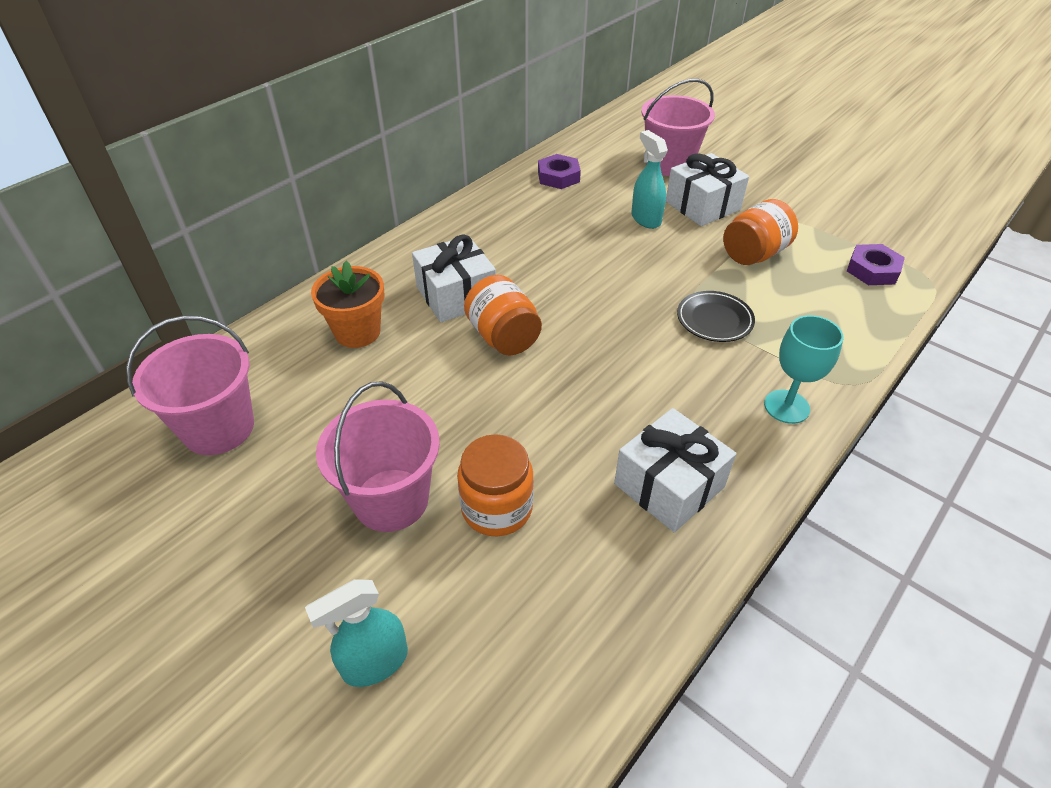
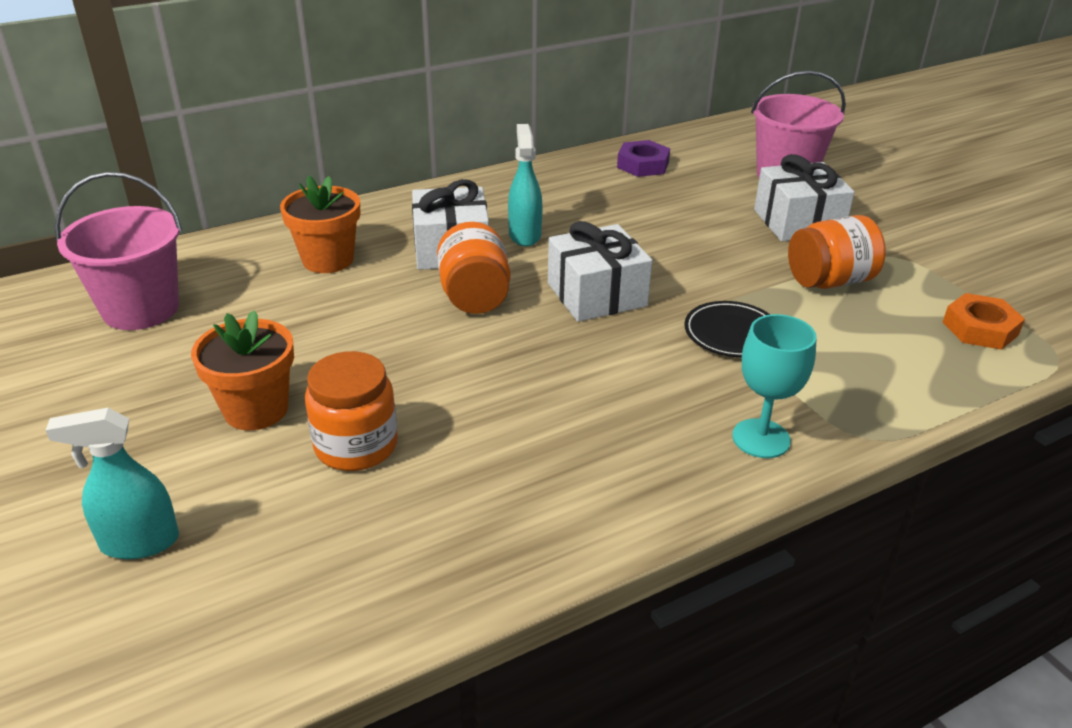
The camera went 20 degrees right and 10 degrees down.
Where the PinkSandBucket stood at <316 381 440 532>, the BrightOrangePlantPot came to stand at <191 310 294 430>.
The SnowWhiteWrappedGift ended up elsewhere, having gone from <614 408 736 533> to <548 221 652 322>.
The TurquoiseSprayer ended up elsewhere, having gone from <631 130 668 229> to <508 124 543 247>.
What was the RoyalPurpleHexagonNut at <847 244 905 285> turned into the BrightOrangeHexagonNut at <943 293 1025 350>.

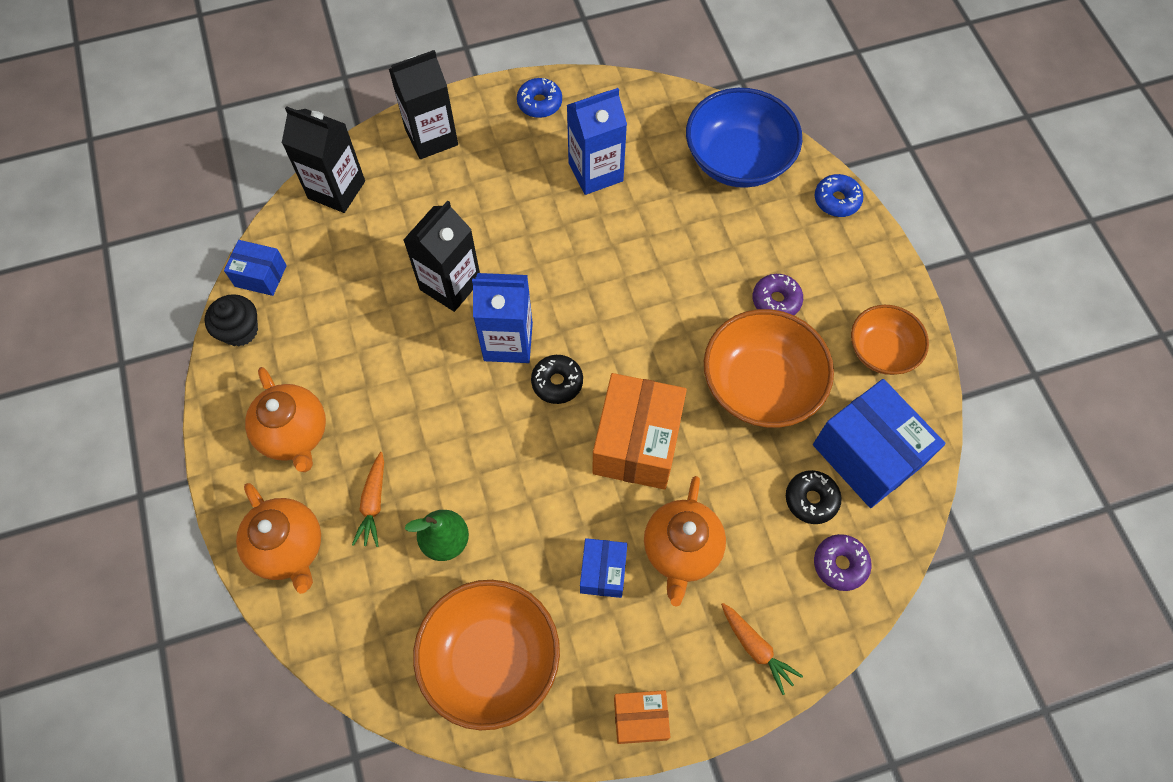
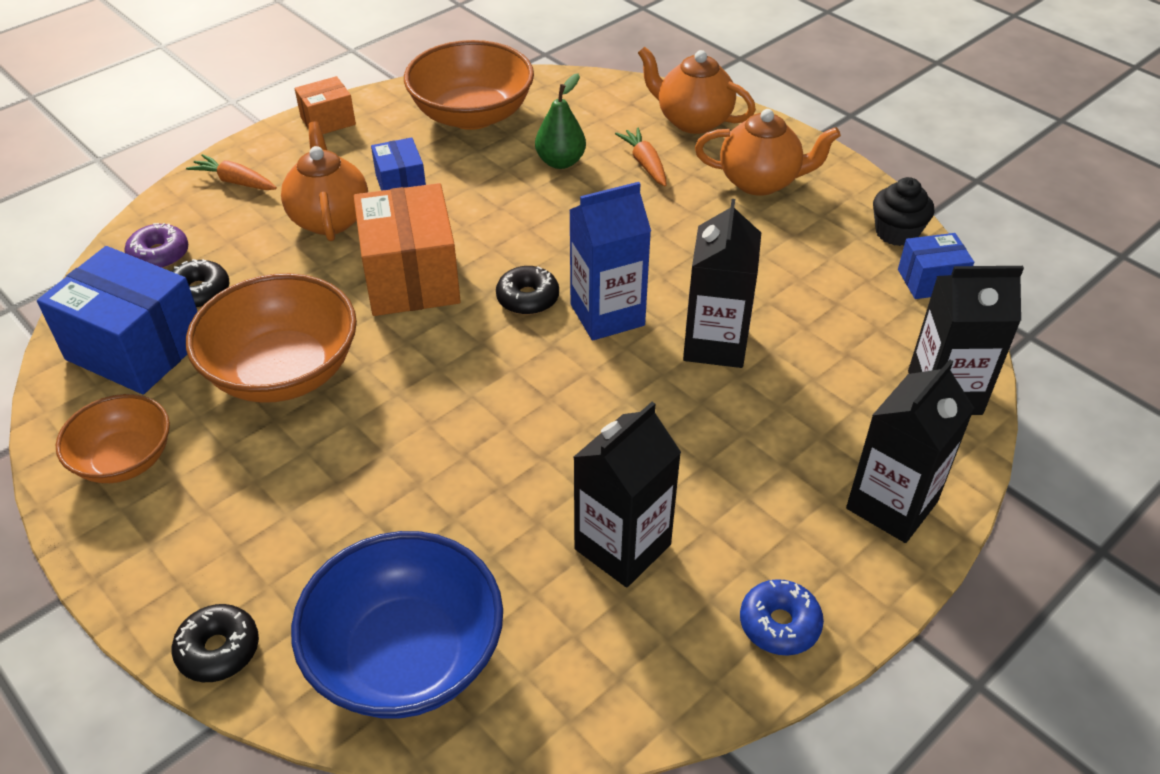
The camera went 155 degrees right and 20 degrees down.
The BrightOrangeChinaTeapot at <245 367 326 472> ended up facing another way, 150 degrees clockwise from before.
What was the RoyalBlueCarton at <567 88 627 195> turned into the JetBlackCarton at <573 402 681 588>.
The second view lost the RoyalPurpleDonut at <753 274 803 315>.
What was the RoyalBlueDonut at <815 174 863 217> turned into the JetBlackDonut at <172 604 259 682>.

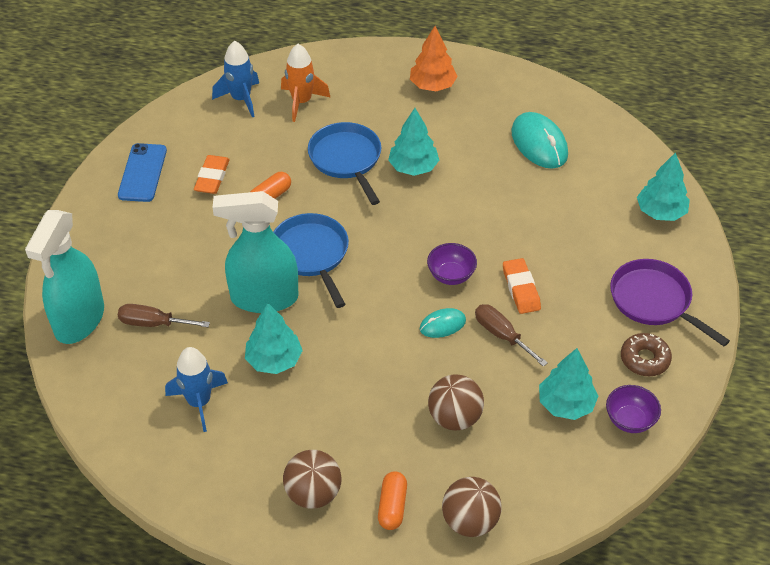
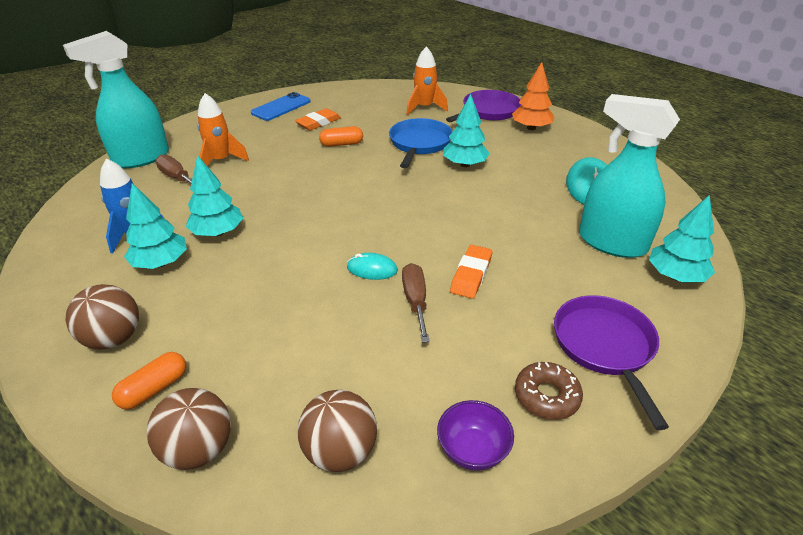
The camera went 35 degrees right and 10 degrees down.
The second view lost the RoyalBlueRocket at <212 41 259 118>.
The TurquoiseSprayer ended up elsewhere, having gone from <213 191 298 313> to <579 94 680 258>.
The second view lost the RoyalBlueSkillet at <274 213 349 308>.
The second view lost the RoyalPurpleServingBowl at <427 243 477 285>.
The RussetPlayBall ended up elsewhere, having gone from <428 374 484 431> to <297 390 377 472>.
The TurquoiseToyTree ended up elsewhere, having gone from <539 348 598 420> to <124 183 187 269>.
The second view gained the BrightOrangeRocket at <197 93 249 166>.
The second view gained the RoyalPurpleSkillet at <446 90 521 122>.

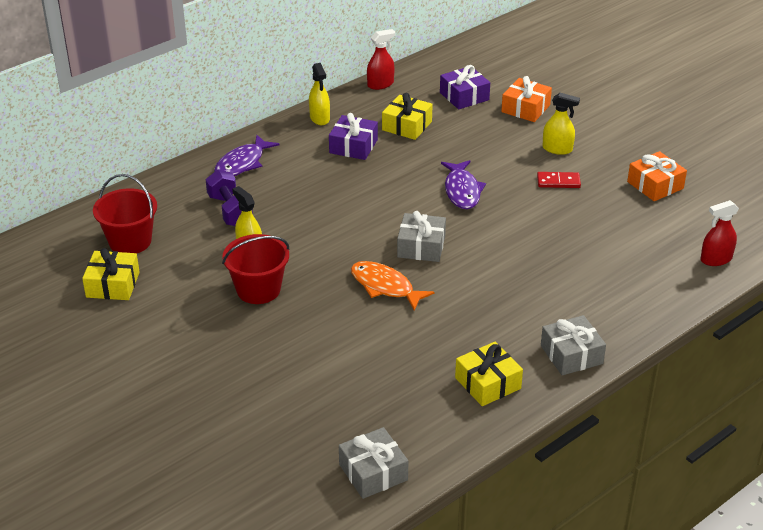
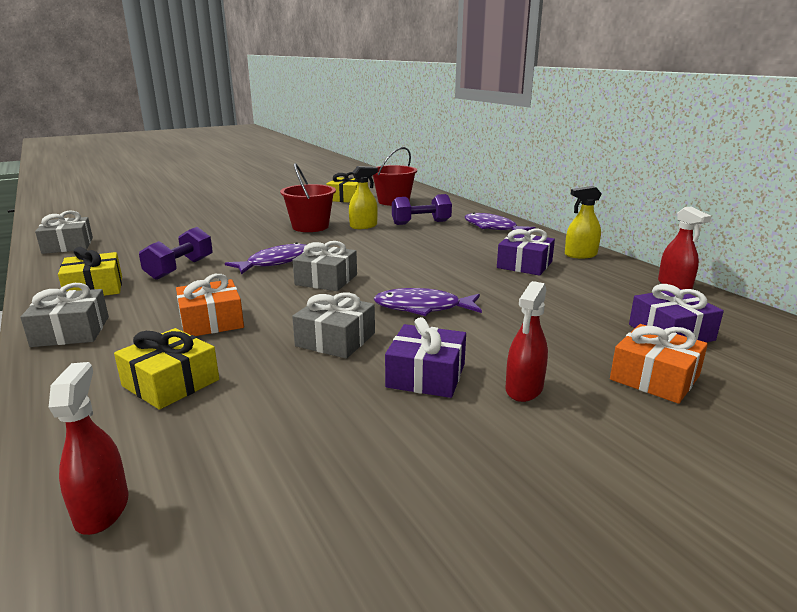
The camera went 100 degrees right and 15 degrees down.
What was the BrightOrangeFish at <351 261 434 311> turned into the RoyalPurpleFish at <225 242 306 274>.
The GoldenWrappedGift ended up elsewhere, having gone from <382 93 433 140> to <114 328 219 410>.
Where the CrimsonDomino stood at <537 172 581 188>, the RoyalPurpleWrappedGift came to stand at <385 317 466 398>.
What was the GoldenSprayer at <543 93 580 155> turned into the CrimsonSprayer at <505 281 548 402>.
The BrightOrangeWrappedGift ended up elsewhere, having gone from <627 151 687 201> to <176 274 244 336>.
The second view gained the RoyalPurpleFreeWeight at <139 227 213 280>.
The second view gained the AshGreyWrappedGift at <292 292 375 359>.

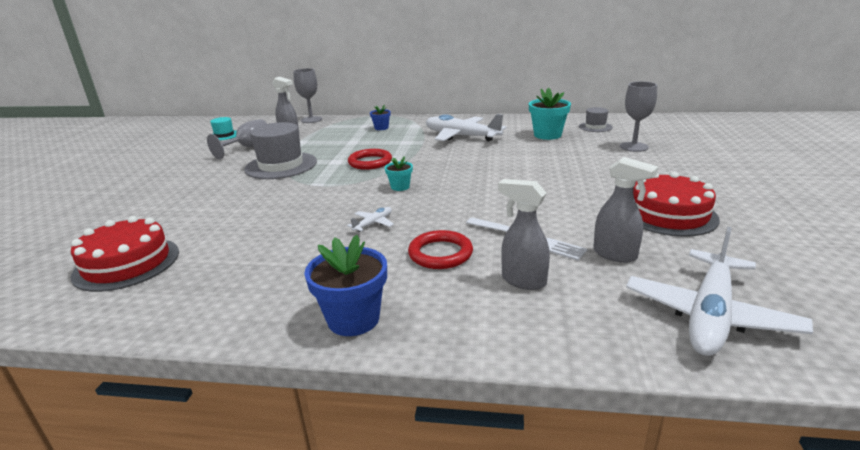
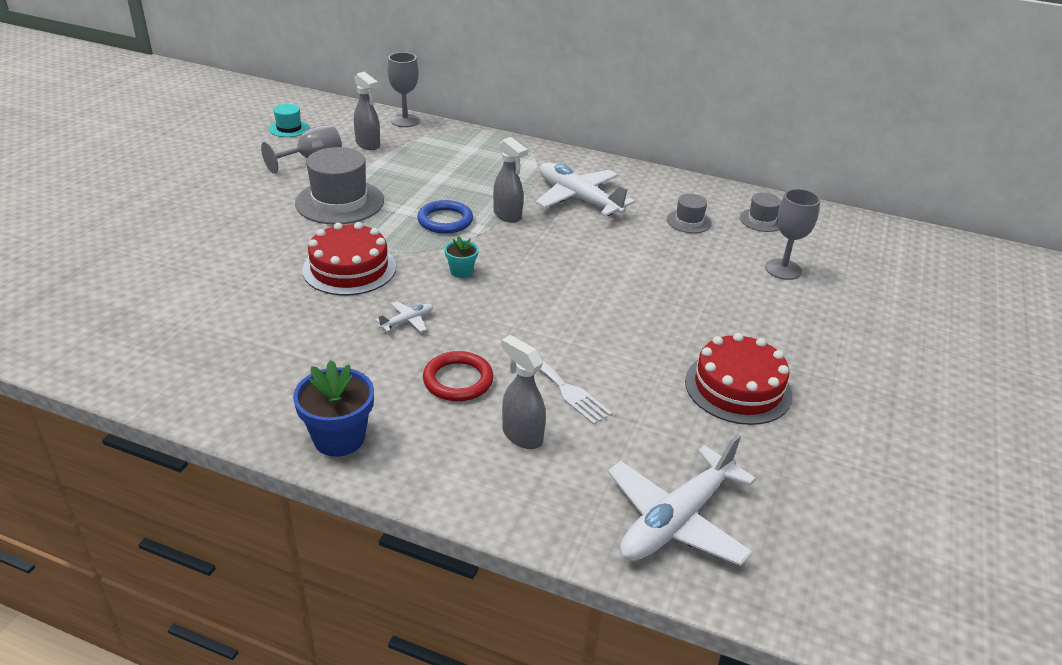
The camera went 10 degrees right and 10 degrees up.
The CrimsonGateau ended up elsewhere, having gone from <71 216 179 292> to <302 222 396 295>.
What was the CrimsonTorus at <348 149 392 170> turned into the RoyalBlueTorus at <417 200 473 234>.
The second view lost the RoyalBluePlantPot at <370 105 391 130>.
Where the TurquoisePlantPot stood at <529 87 571 140>, the AshGreyHat came to stand at <667 194 712 233>.
The AshGreySprayer ended up elsewhere, having gone from <593 157 658 263> to <493 137 528 223>.

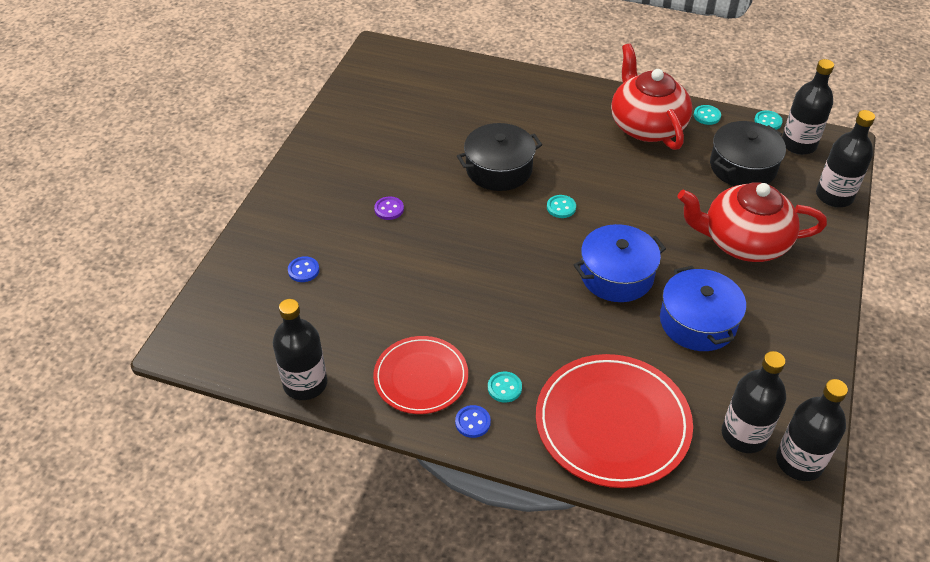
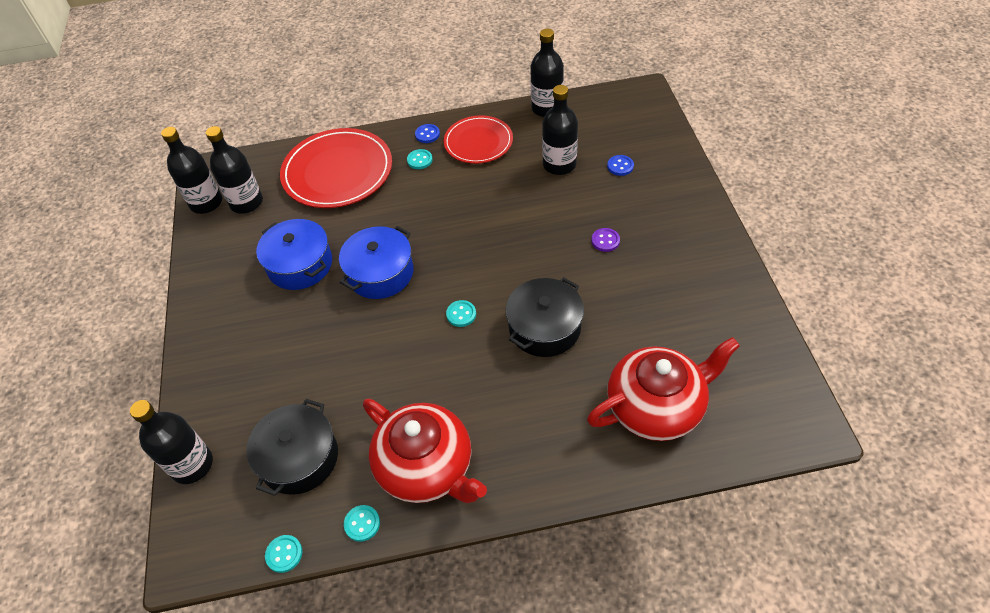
The camera went 155 degrees right and 5 degrees up.
The CrimsonChinaTeapot ended up elsewhere, having gone from <678 182 827 262> to <587 337 740 441>.
The JetBlackBottle ended up elsewhere, having gone from <782 59 834 155> to <542 85 578 175>.

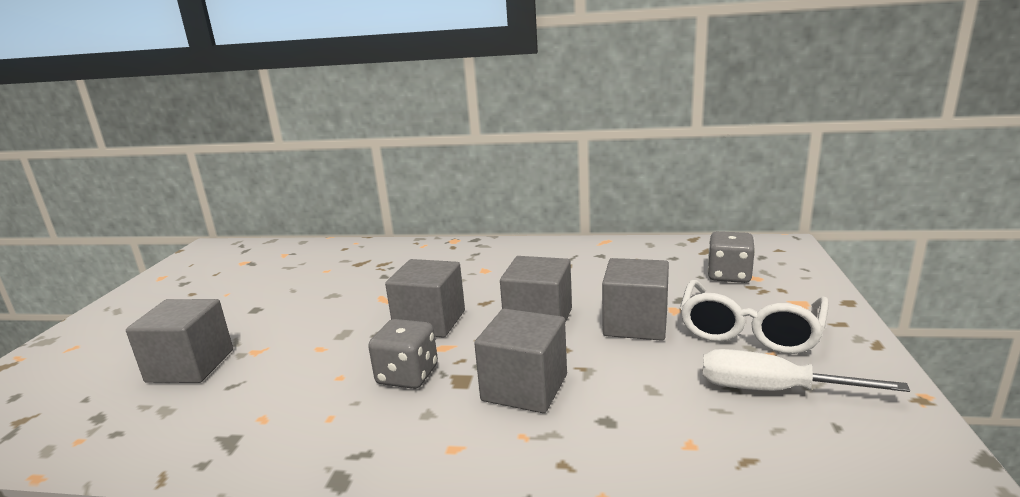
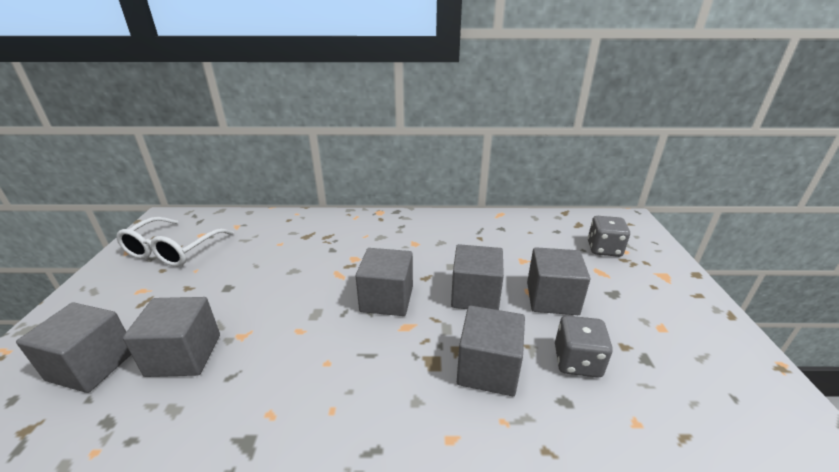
The camera went 10 degrees left and 10 degrees up.
The AshGreyDie ended up elsewhere, having gone from <368 319 438 389> to <555 316 613 378>.
The SnowWhiteGlasses ended up elsewhere, having gone from <680 280 829 354> to <116 217 234 267>.
The second view lost the SnowWhiteFlatScrewdriver at <702 349 910 392>.
The second view gained the AshGreySolidCube at <16 302 131 393>.

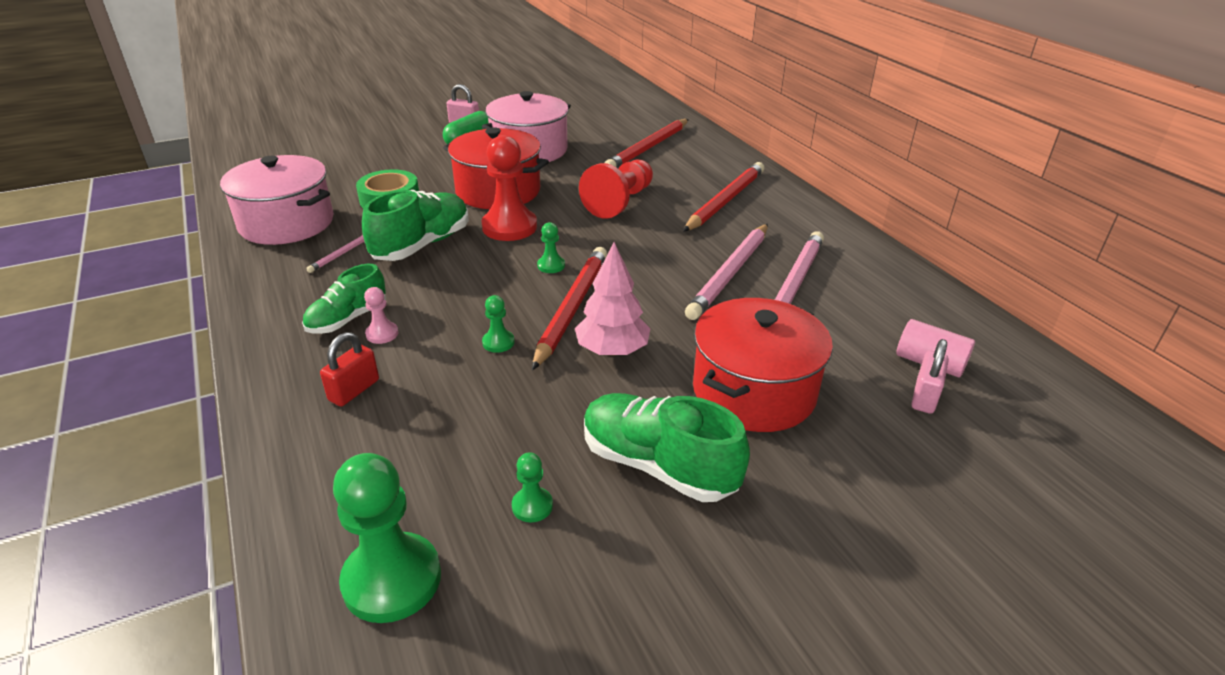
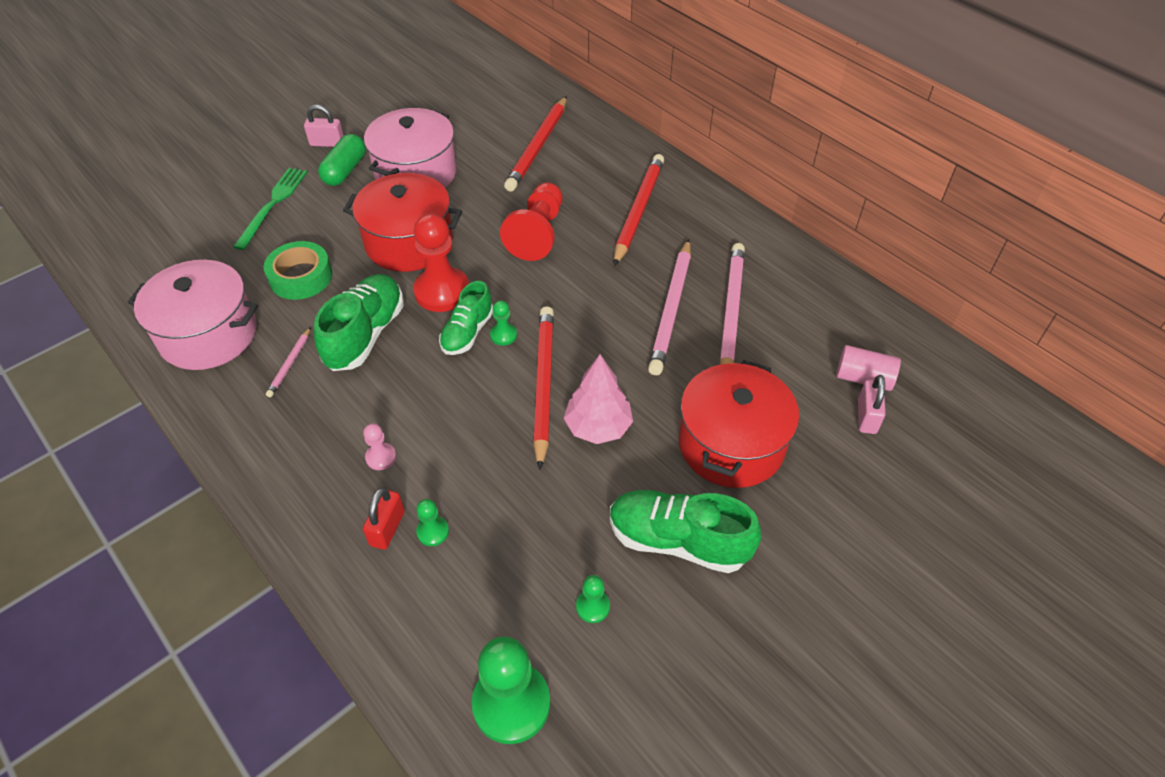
The camera went 15 degrees left and 15 degrees up.
The EmeraldLaceUpShoe ended up elsewhere, having gone from <302 264 386 334> to <439 281 493 355>.
The EmeraldChessPawn ended up elsewhere, having gone from <482 295 515 353> to <416 499 449 546>.
The second view gained the EmeraldFork at <233 168 307 250>.

